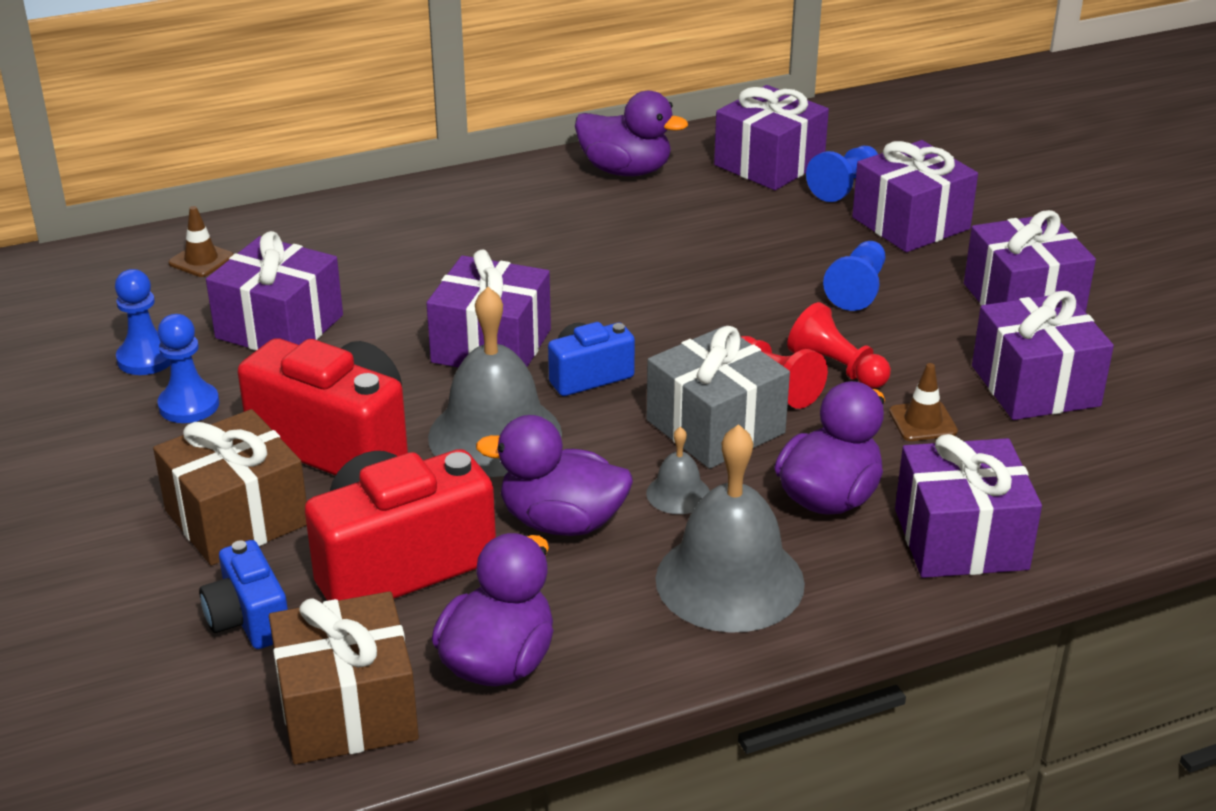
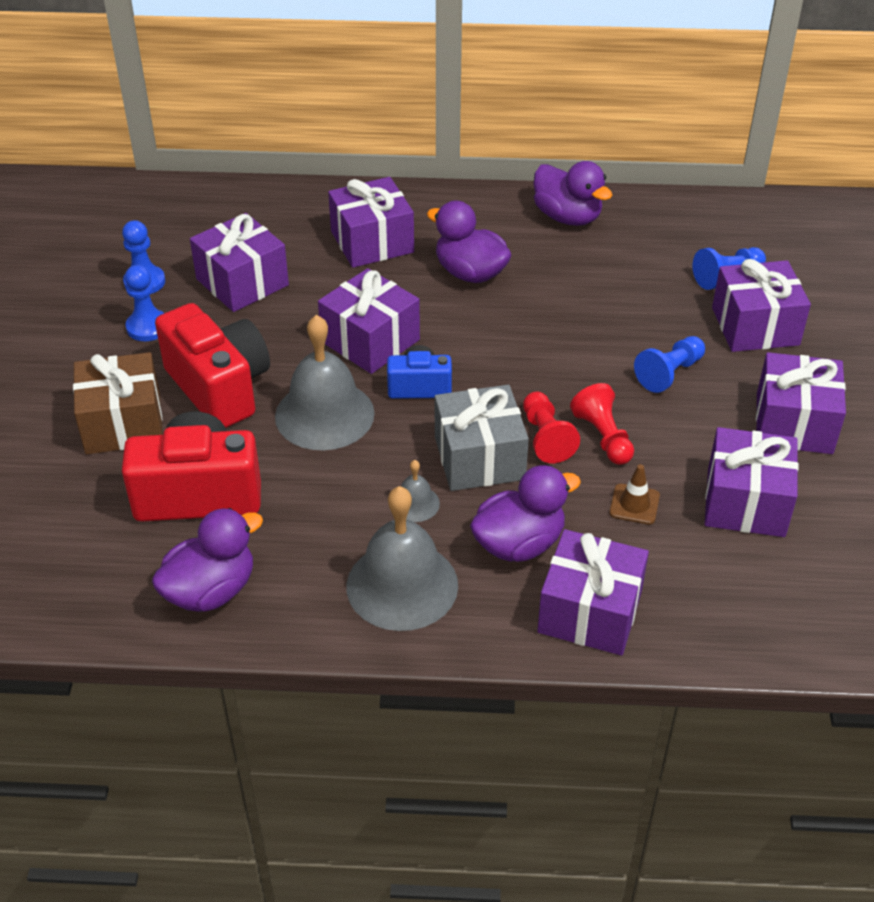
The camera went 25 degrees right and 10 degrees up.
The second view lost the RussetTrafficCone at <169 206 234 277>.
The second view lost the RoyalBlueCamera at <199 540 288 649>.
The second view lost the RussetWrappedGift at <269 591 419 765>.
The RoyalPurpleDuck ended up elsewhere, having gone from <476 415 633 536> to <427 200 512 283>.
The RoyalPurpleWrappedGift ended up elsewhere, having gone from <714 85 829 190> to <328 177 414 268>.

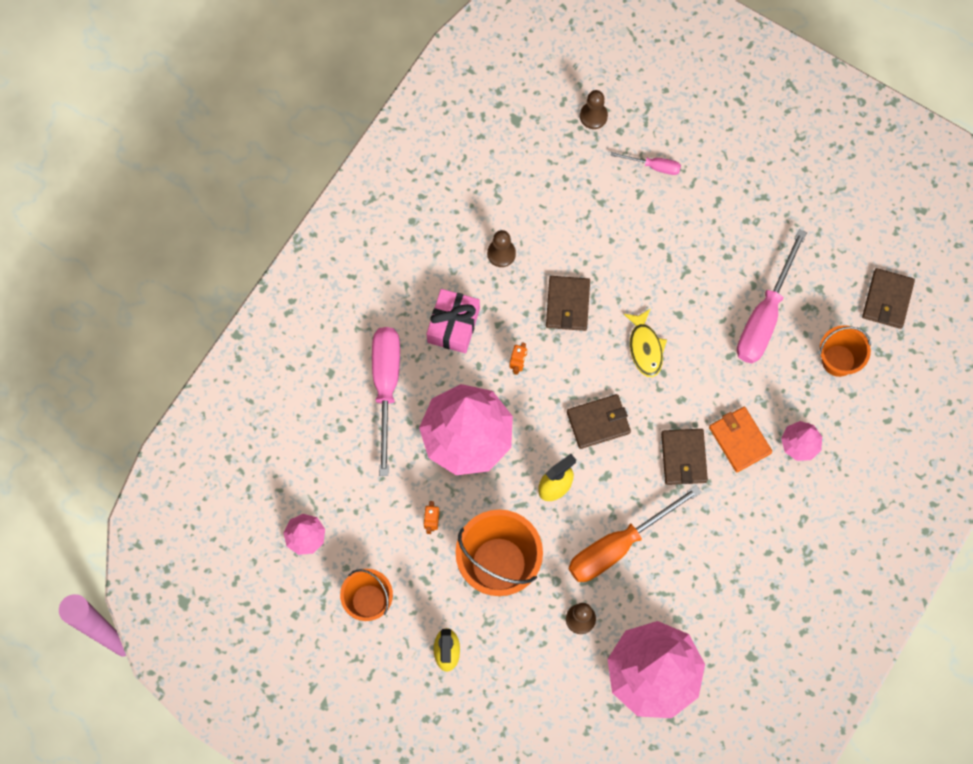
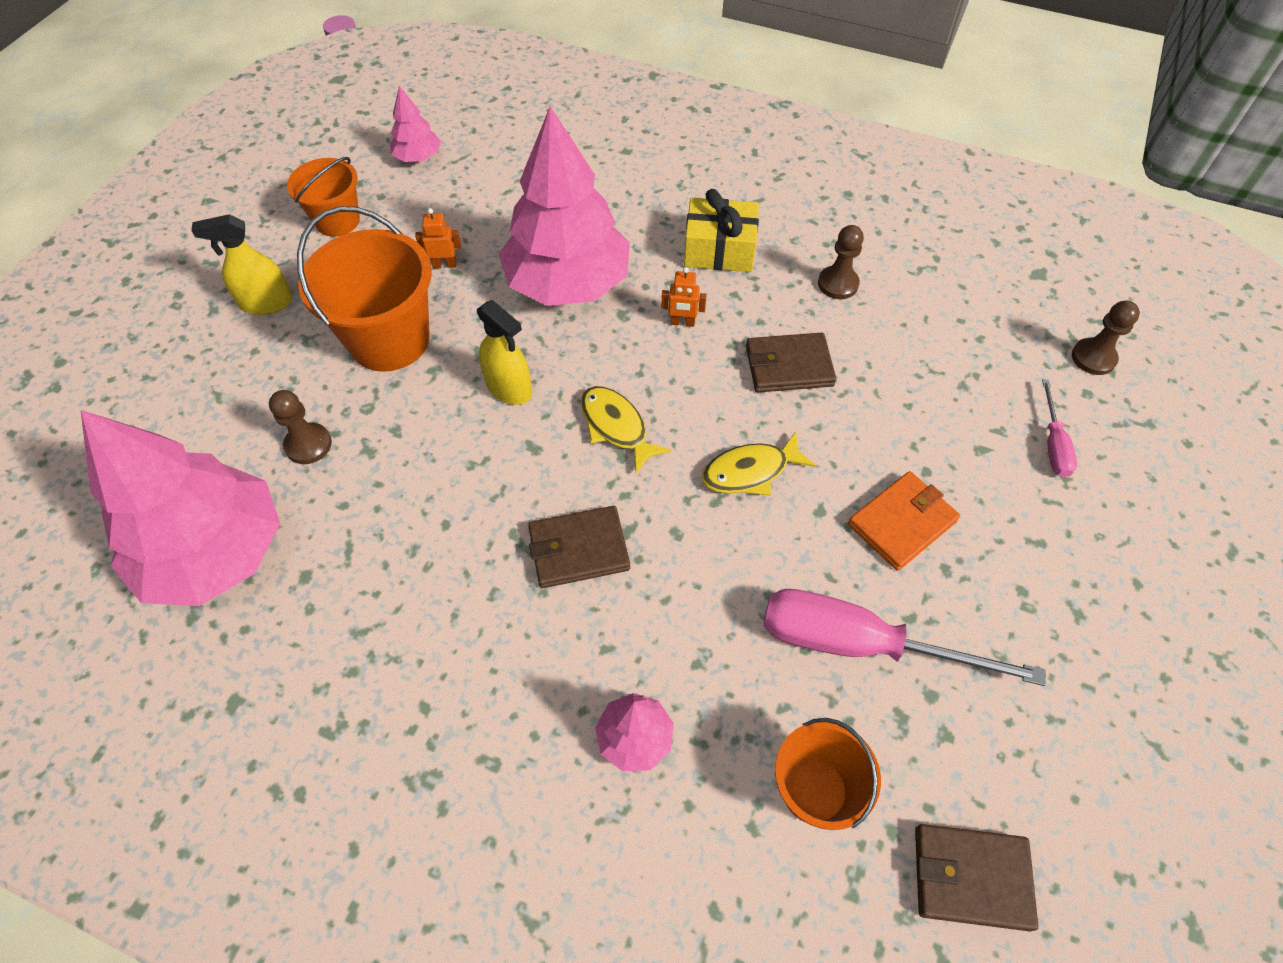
The camera went 80 degrees right and 15 degrees down.
The second view lost the PinkFlatScrewdriver at <372 327 400 476>.
What was the PinkWrappedGift at <427 289 480 353> turned into the GoldenWrappedGift at <684 189 759 272>.
Where the RussetCardWallet stood at <567 394 631 449>, the GoldenFish came to stand at <581 386 671 474>.
The second view lost the BrightOrangeFlatScrewdriver at <569 485 702 582>.
The BrightOrangeCardWallet ended up elsewhere, having gone from <709 407 772 472> to <848 471 960 571>.

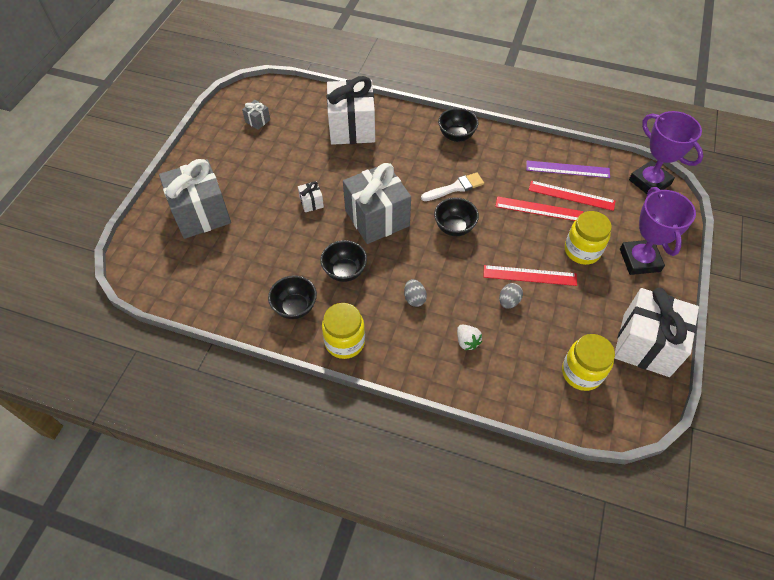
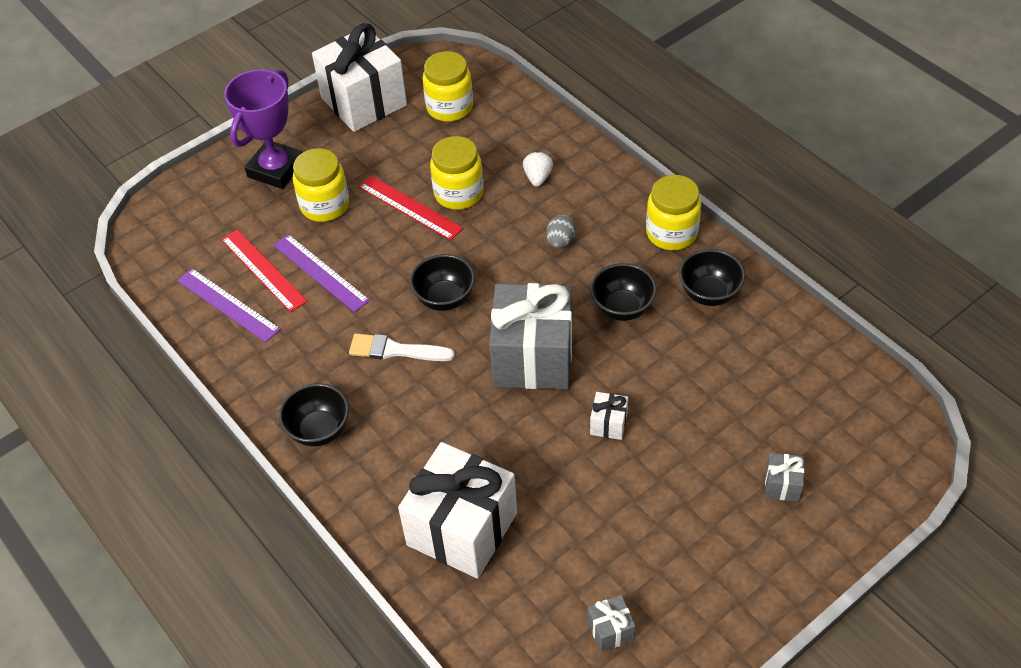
The camera went 145 degrees left and 5 degrees down.
The size of the AshGreyWrappedGift at <159 159 231 239> changed by a factor of 0.41.
What was the CrimsonMeasuringStick at <495 196 583 221> turned into the RoyalPurpleMeasuringStick at <273 234 370 312>.
Where the AshGreyToyEgg stood at <499 283 523 308>, the GoldenJar came to stand at <430 136 484 210>.
The second view lost the RoyalPurpleAwardCup at <629 111 704 194>.

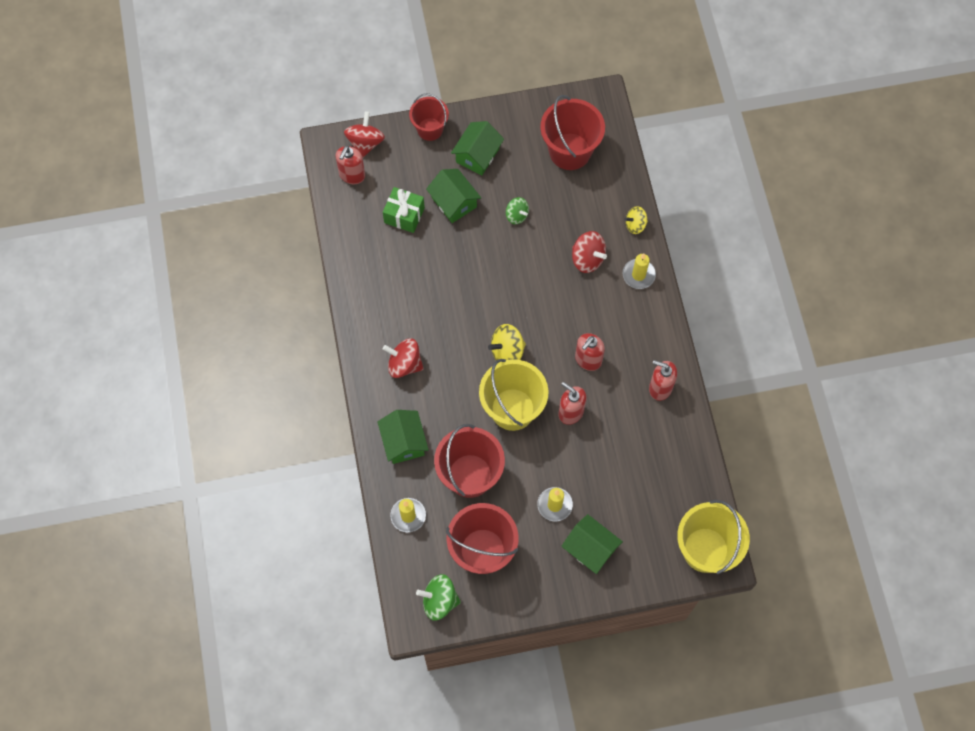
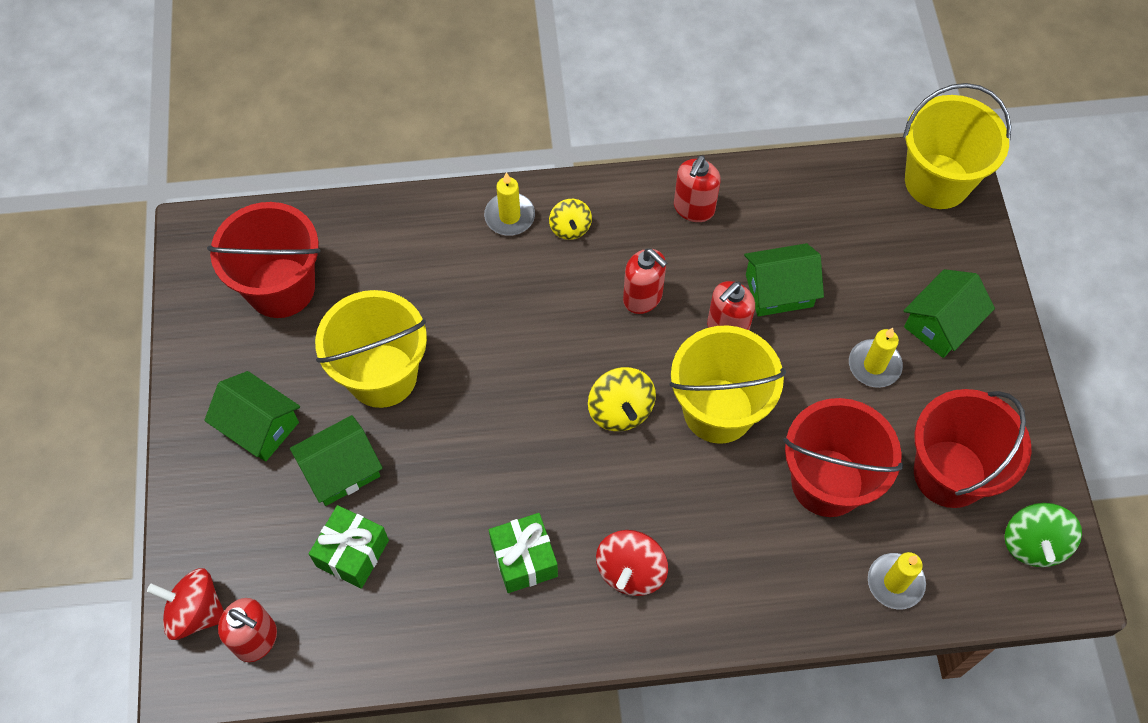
The camera went 85 degrees left and 5 degrees down.
The EmeraldHouse ended up elsewhere, having gone from <378 410 429 464> to <744 243 824 316>.
The second view lost the CrimsonSandBucket at <409 93 449 141>.
Where the EmeraldToyTop stood at <506 197 529 224>, the GoldenSandBucket came to stand at <315 290 427 408>.
The second view lost the CrimsonToyTop at <572 231 607 273>.
The GoldenToyTop ended up elsewhere, having gone from <625 206 648 234> to <549 199 592 240>.
The second view gained the EmeraldWrappedGift at <489 513 558 593>.

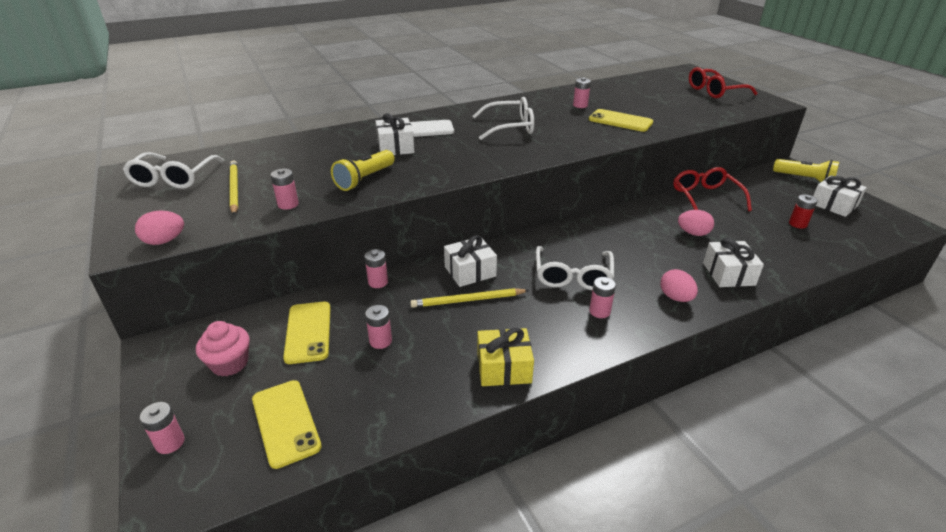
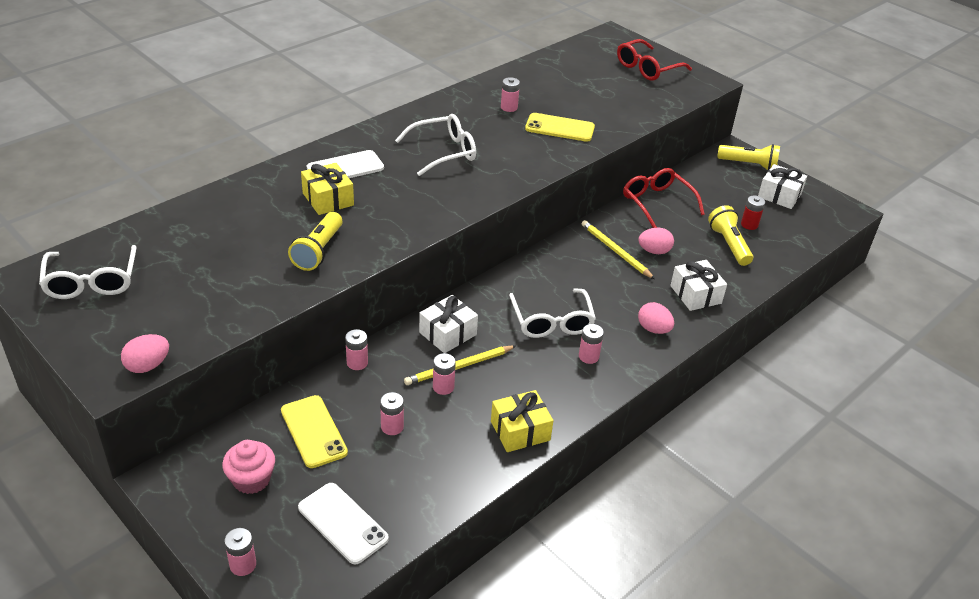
The camera went 20 degrees left and 5 degrees up.
The GoldenLeadPencil ended up elsewhere, having gone from <230 161 238 215> to <582 220 655 279>.
What was the GoldenSmartphone at <252 380 322 469> turned into the SnowWhiteSmartphone at <298 483 389 564>.
The PinkAaBattery ended up elsewhere, having gone from <271 169 299 210> to <433 353 456 395>.
What was the SnowWhiteWrappedGift at <375 113 414 155> turned into the GoldenWrappedGift at <301 163 354 215>.
The second view gained the GoldenPocketTorch at <708 205 753 266>.

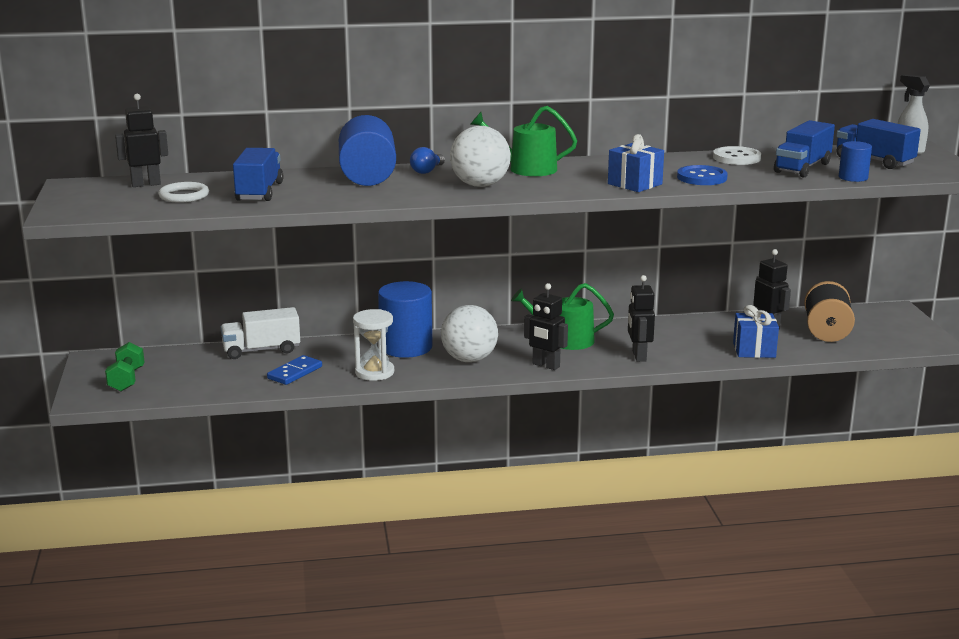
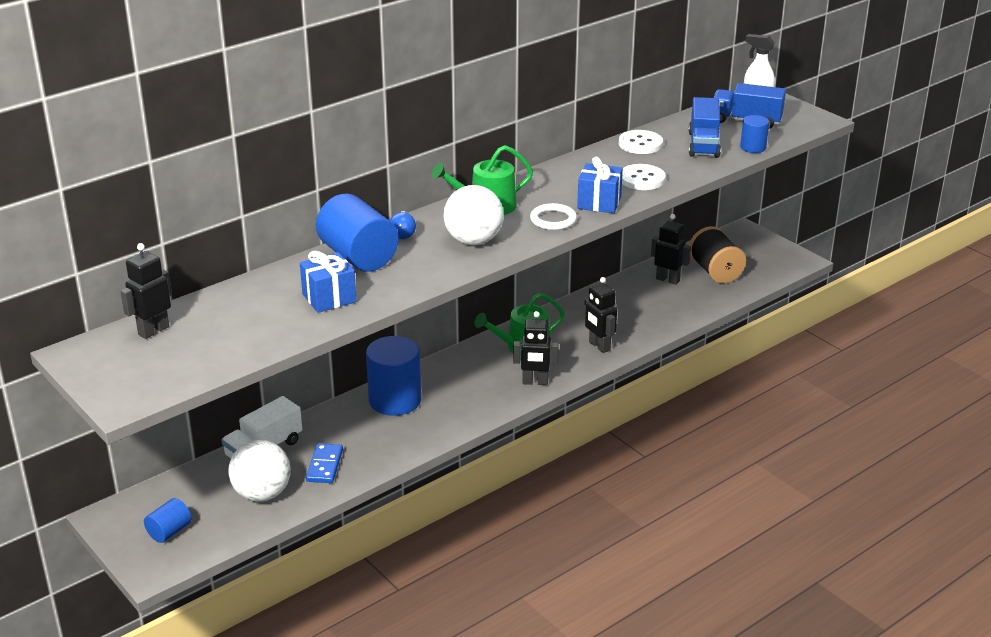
The camera went 30 degrees left and 10 degrees up.
Where the EmeraldFreeWeight stood at <105 342 144 391>, the RoyalBlueCylinderShape came to stand at <144 498 191 543>.
The SnowWhiteTorus ended up elsewhere, having gone from <158 182 209 203> to <530 203 577 230>.
The second view lost the RoyalBlueToyTruck at <233 148 283 201>.
The second view lost the SnowWhiteSandTimer at <353 309 394 381>.
The SnowWhitePlayBall ended up elsewhere, having gone from <441 305 498 362> to <228 440 291 502>.
What was the RoyalBlueButton at <677 165 728 185> turned into the SnowWhiteButton at <622 164 666 190>.
The RoyalBlueWrappedGift ended up elsewhere, having gone from <733 305 779 358> to <300 251 356 313>.

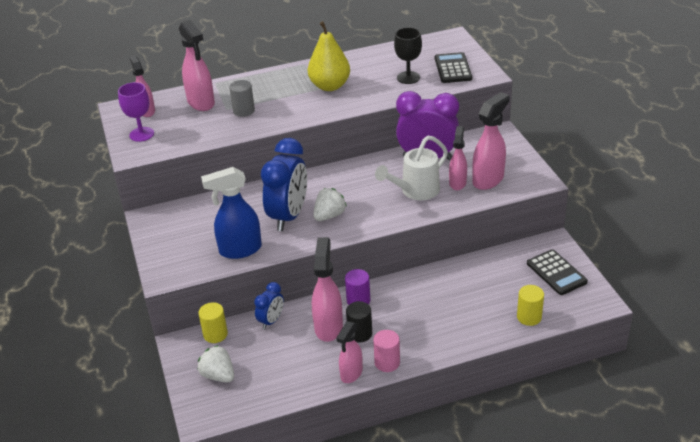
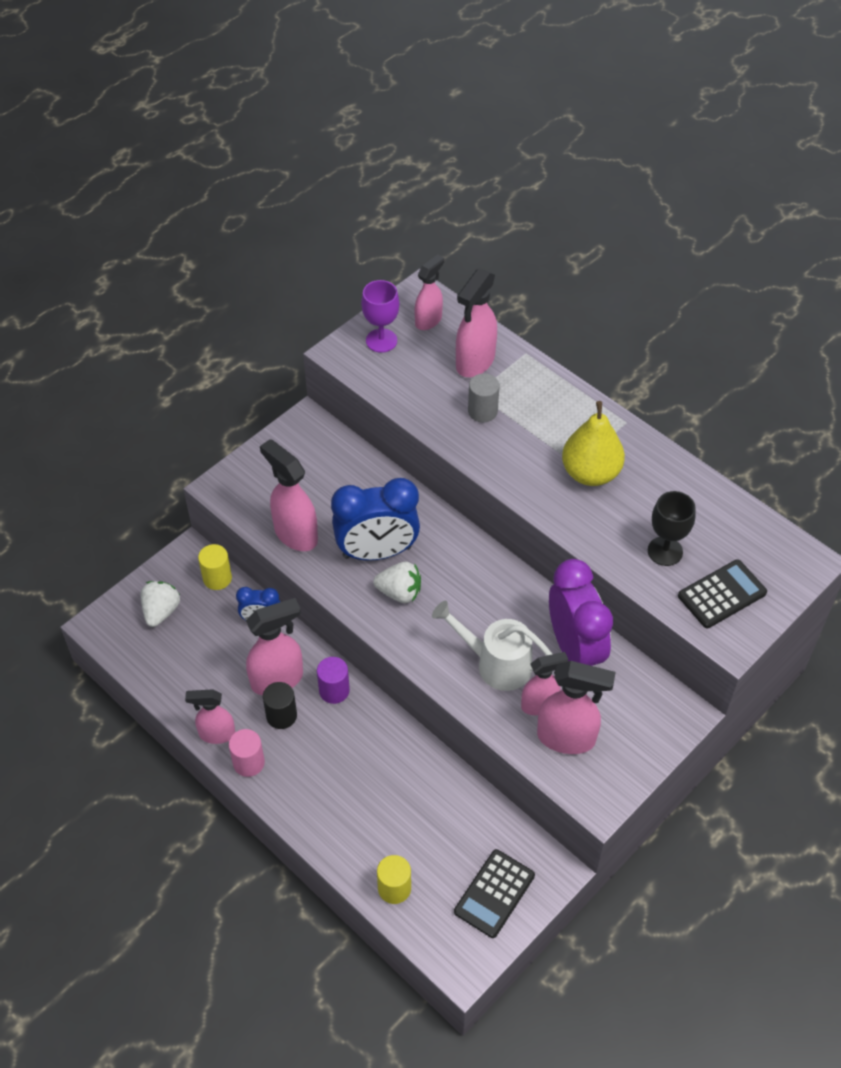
The camera went 60 degrees right and 15 degrees up.
What was the RoyalBlueSprayer at <201 167 262 259> turned into the PinkSprayer at <260 439 318 551>.

